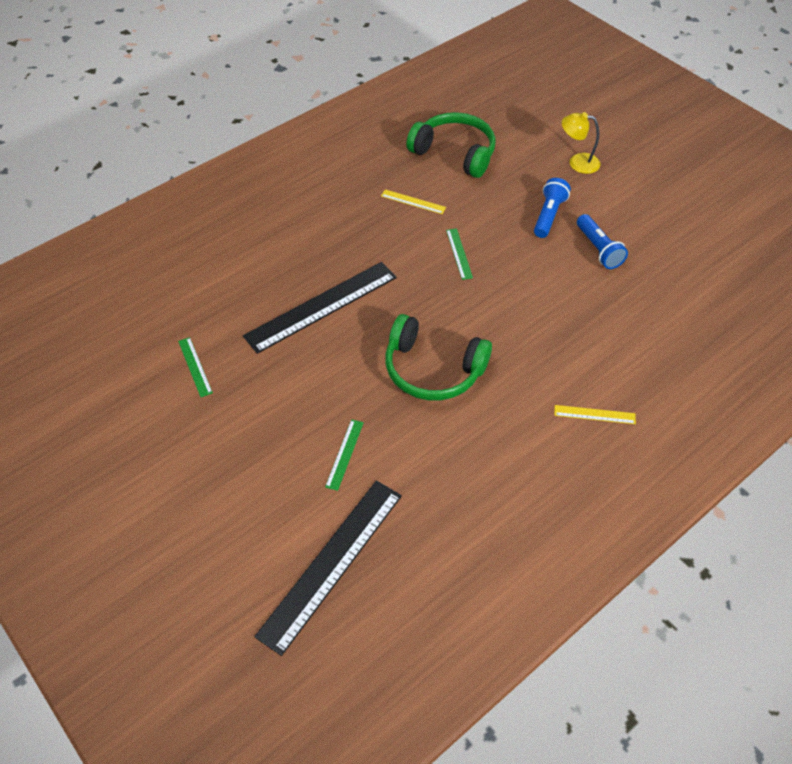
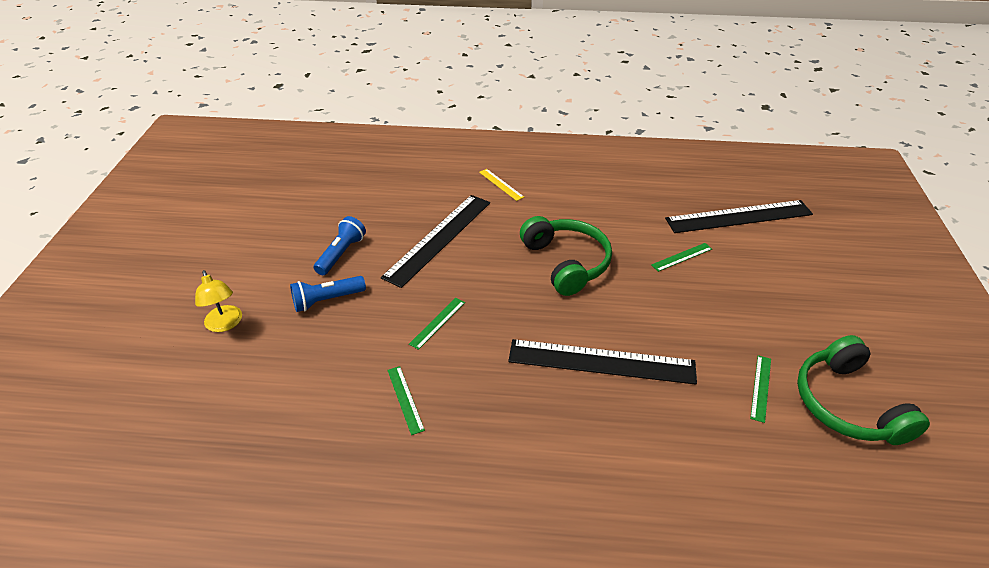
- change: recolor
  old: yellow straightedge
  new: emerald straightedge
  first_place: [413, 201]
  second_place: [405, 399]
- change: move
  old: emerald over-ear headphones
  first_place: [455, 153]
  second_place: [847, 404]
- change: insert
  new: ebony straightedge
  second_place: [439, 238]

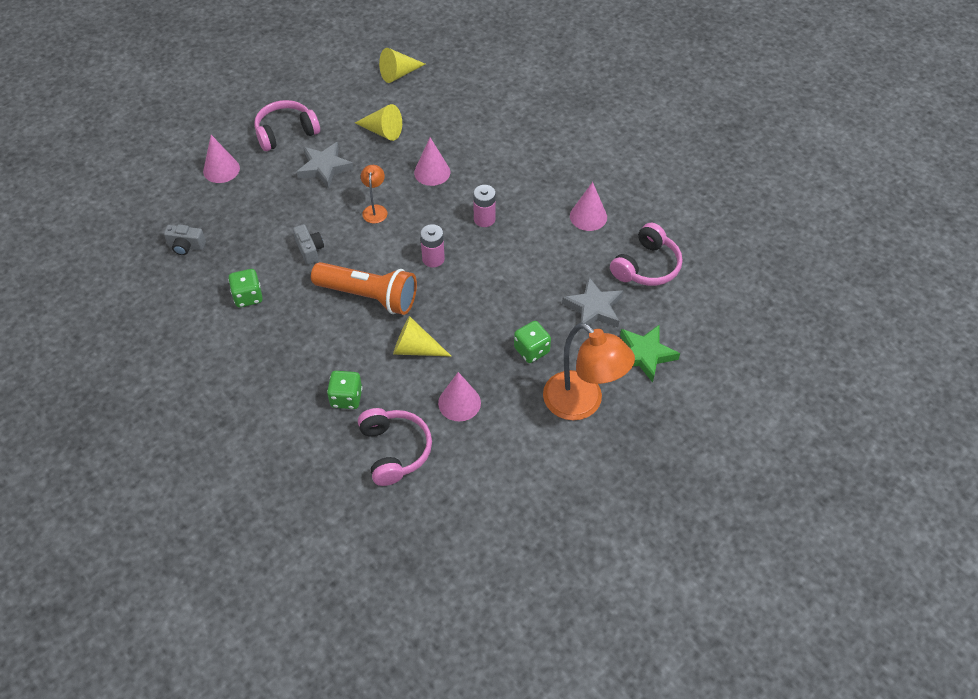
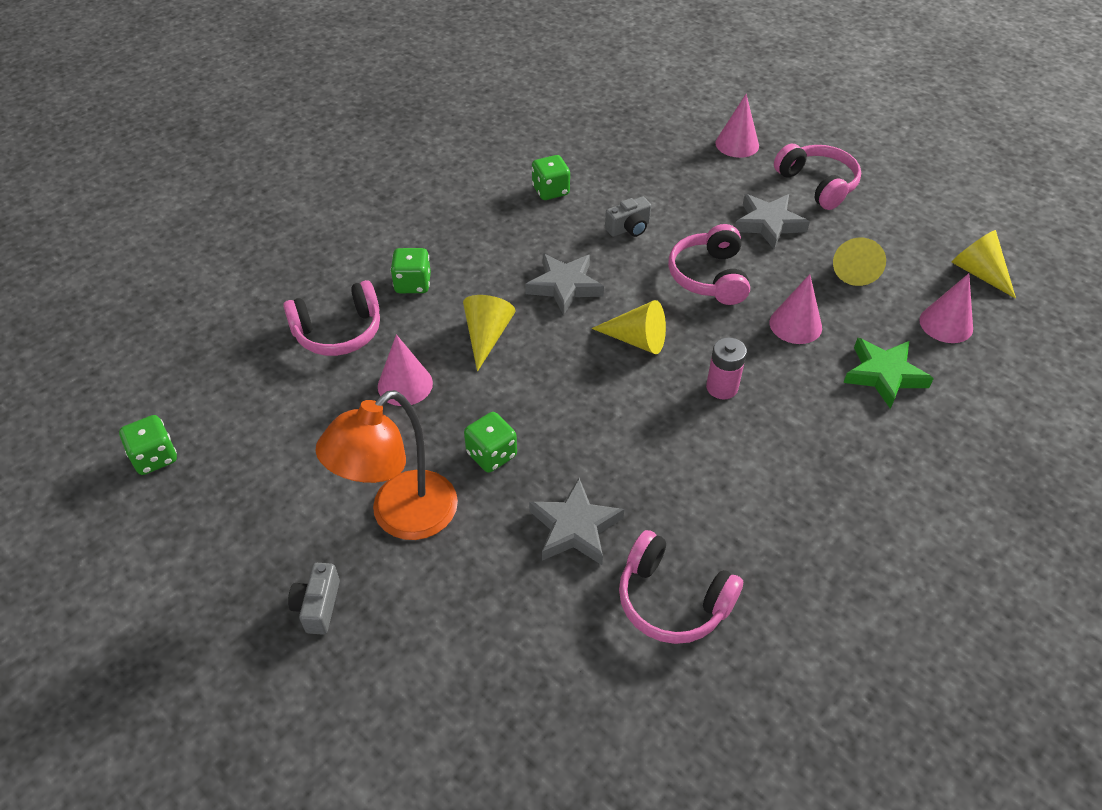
- change: move
  old: ash-grey camera
  first_place: [186, 246]
  second_place: [318, 606]
- change: replace
  old: orange-coloured pocket torch
  new: ash-grey five-pointed star
  first_place: [369, 296]
  second_place: [564, 286]
- change: replace
  old: orange-coloured desk lamp
  new: rose-pink over-ear headphones
  first_place: [375, 210]
  second_place: [709, 277]
- change: replace
  old: rose-pink power cell
  new: yellow solid cone
  first_place: [433, 259]
  second_place: [636, 340]
- change: move
  old: rose-pink solid cone
  first_place: [588, 216]
  second_place: [946, 324]
- change: move
  old: emerald five-pointed star
  first_place: [645, 354]
  second_place: [884, 375]
- change: insert
  new: emerald dice
  second_place: [155, 457]

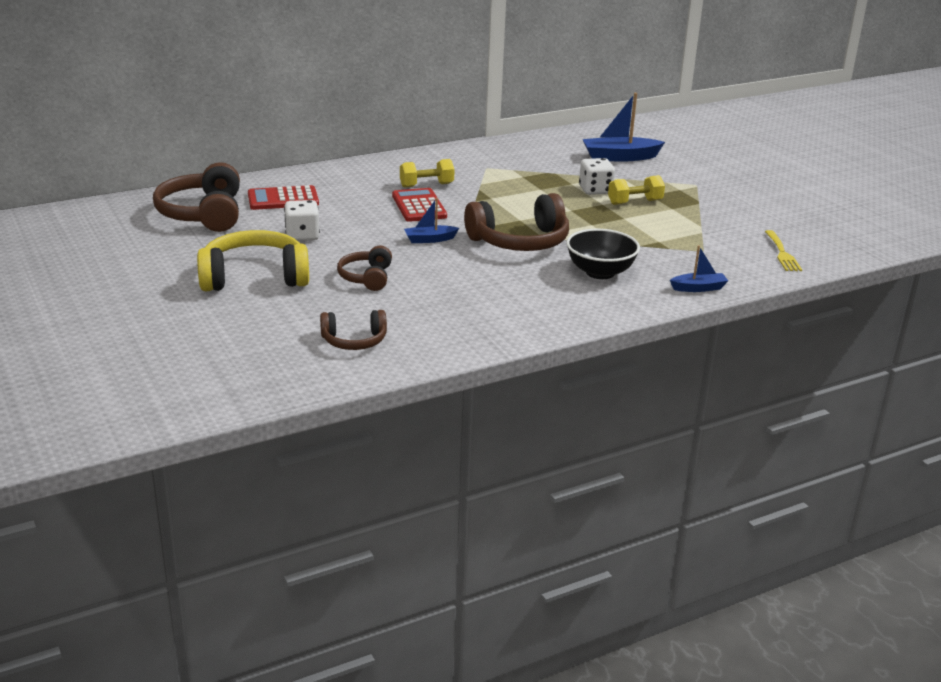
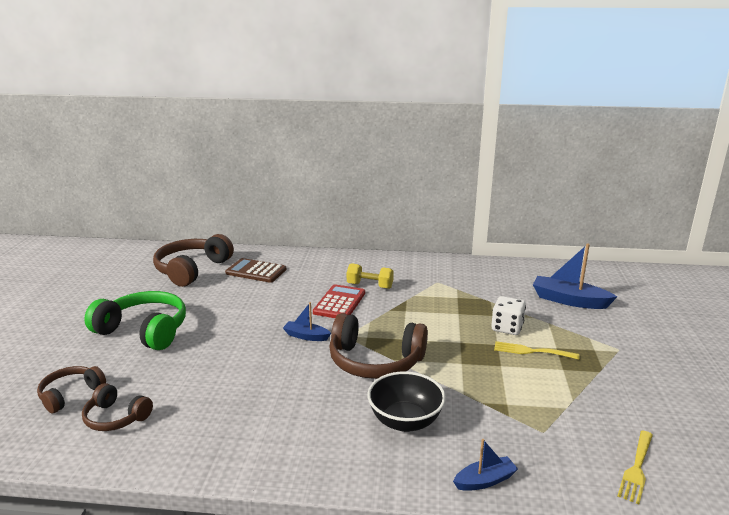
- change: recolor
  old: yellow over-ear headphones
  new: emerald over-ear headphones
  first_place: [254, 277]
  second_place: [144, 331]
- change: recolor
  old: scarlet adding machine
  new: russet adding machine
  first_place: [283, 199]
  second_place: [256, 271]
- change: delete
  old: snow-white dice
  first_place: [302, 235]
- change: move
  old: russet over-ear headphones
  first_place: [367, 277]
  second_place: [70, 394]
- change: replace
  old: yellow dumbbell
  new: yellow table fork
  first_place: [635, 202]
  second_place: [531, 351]
- change: rotate
  old: royal blue sailboat
  first_place: [698, 288]
  second_place: [485, 481]
  degrees: -45

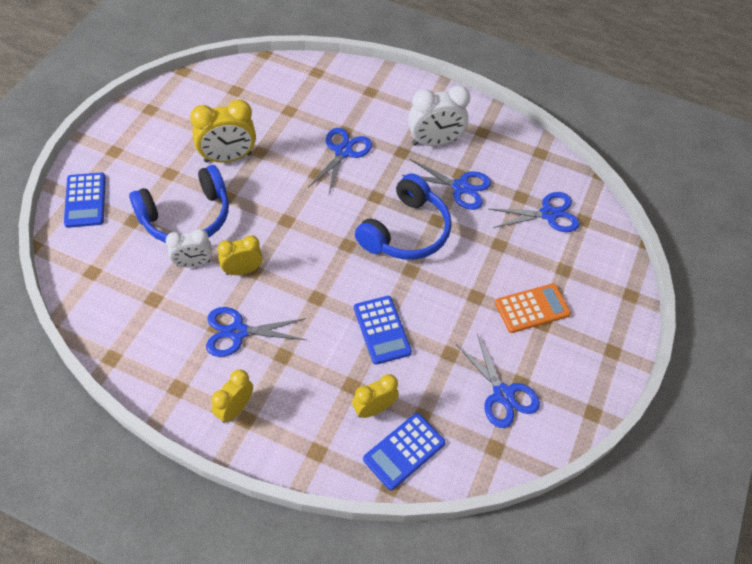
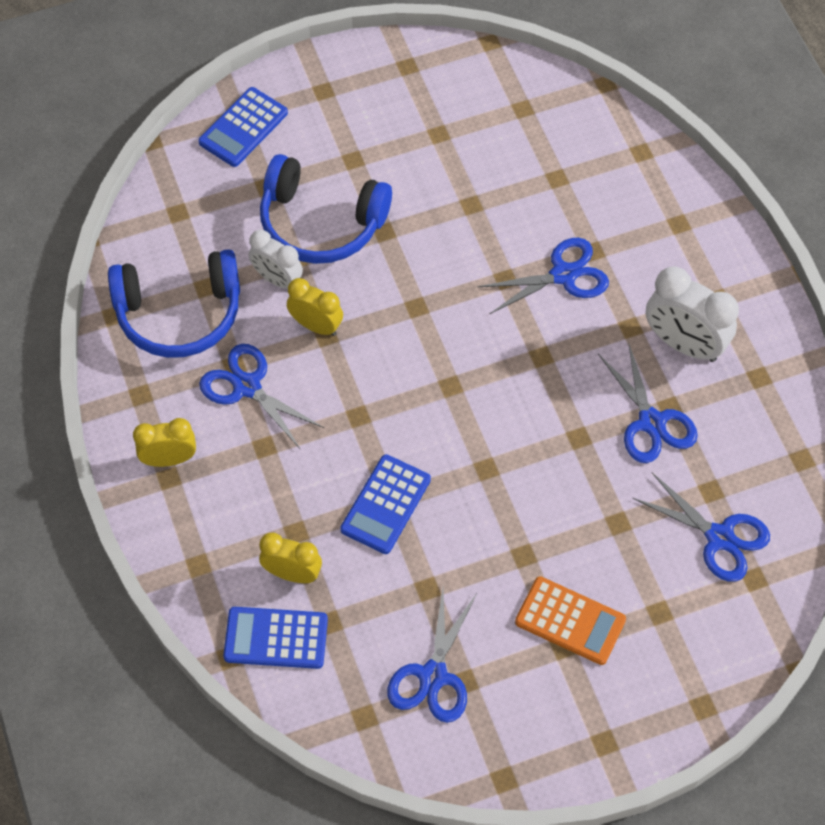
- change: delete
  old: yellow bedside clock
  first_place: [228, 157]
- change: move
  old: royal blue over-ear headphones
  first_place: [405, 231]
  second_place: [179, 313]

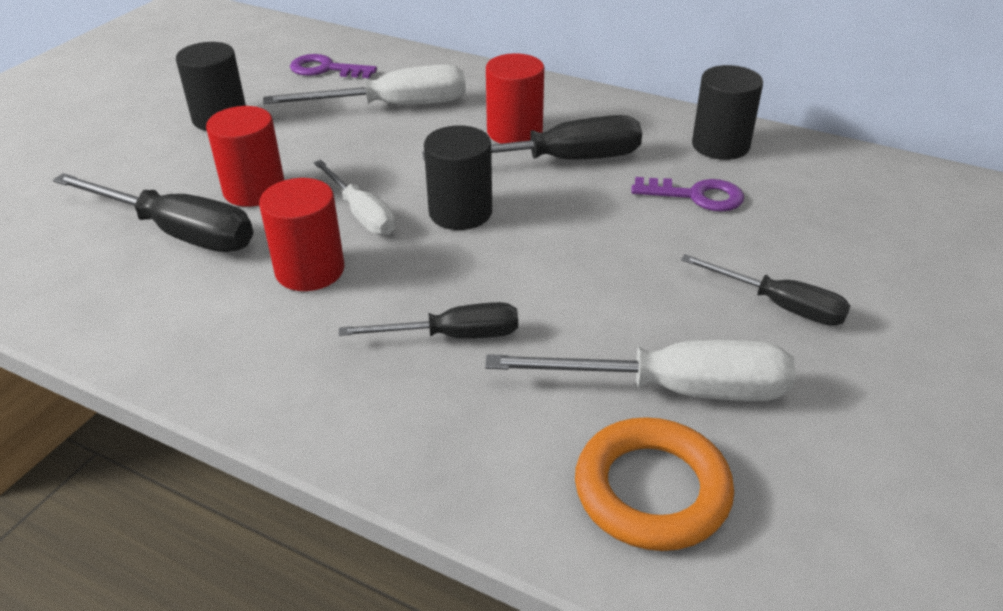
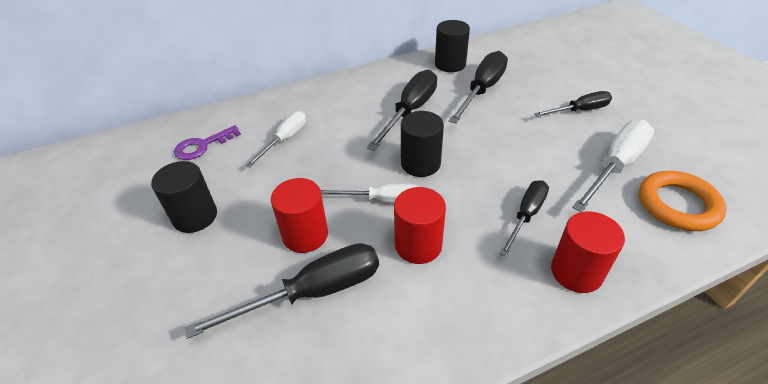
- change: resize
  old: snow-white hand screwdriver
  first_place: [393, 107]
  second_place: [285, 139]
  factor: 0.63
- change: move
  old: scarlet solid cylinder
  first_place: [514, 132]
  second_place: [576, 272]
- change: replace
  old: royal purple door key
  new: ebony hand screwdriver
  first_place: [696, 196]
  second_place: [482, 90]

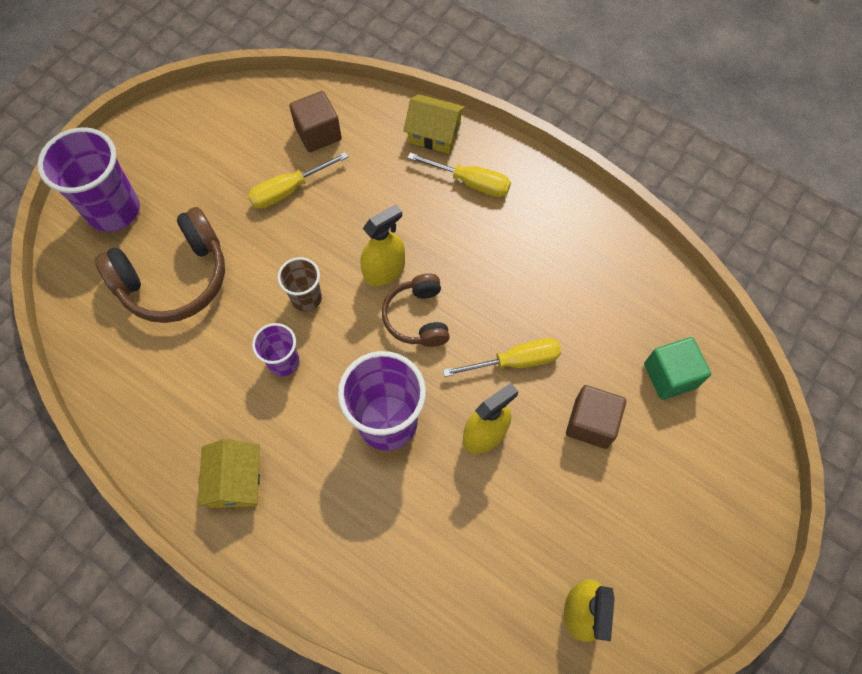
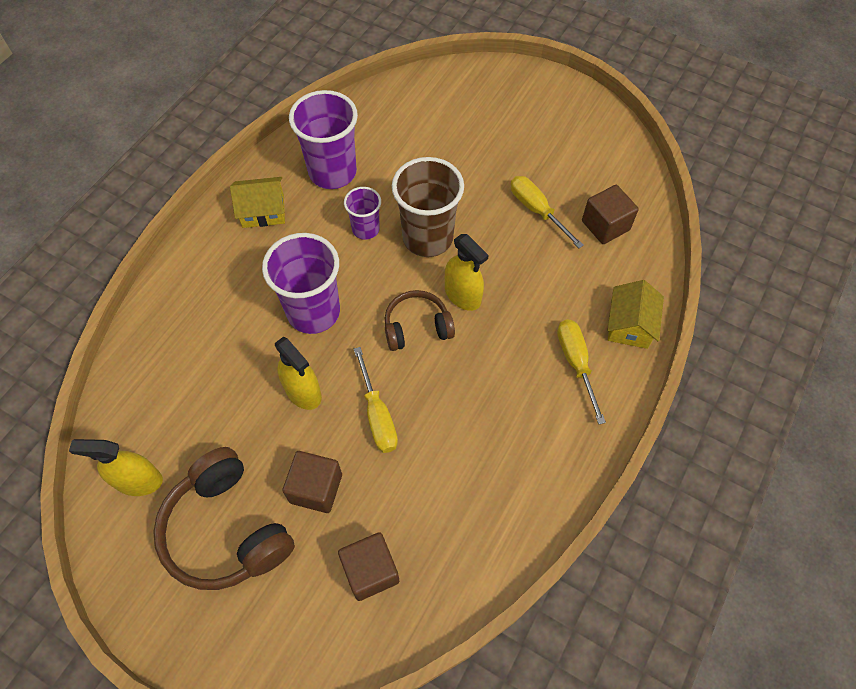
- change: move
  old: royal purple tumbler
  first_place: [114, 210]
  second_place: [332, 172]
- change: move
  old: russet over-ear headphones
  first_place: [174, 278]
  second_place: [226, 530]
- change: resize
  old: russet tumbler
  first_place: [306, 298]
  second_place: [427, 238]
  factor: 1.83
- change: rotate
  old: yellow hand screwdriver
  first_place: [470, 182]
  second_place: [576, 363]
  degrees: 150
- change: recolor
  old: emerald solid cube
  new: russet solid cube
  first_place: [670, 375]
  second_place: [370, 571]

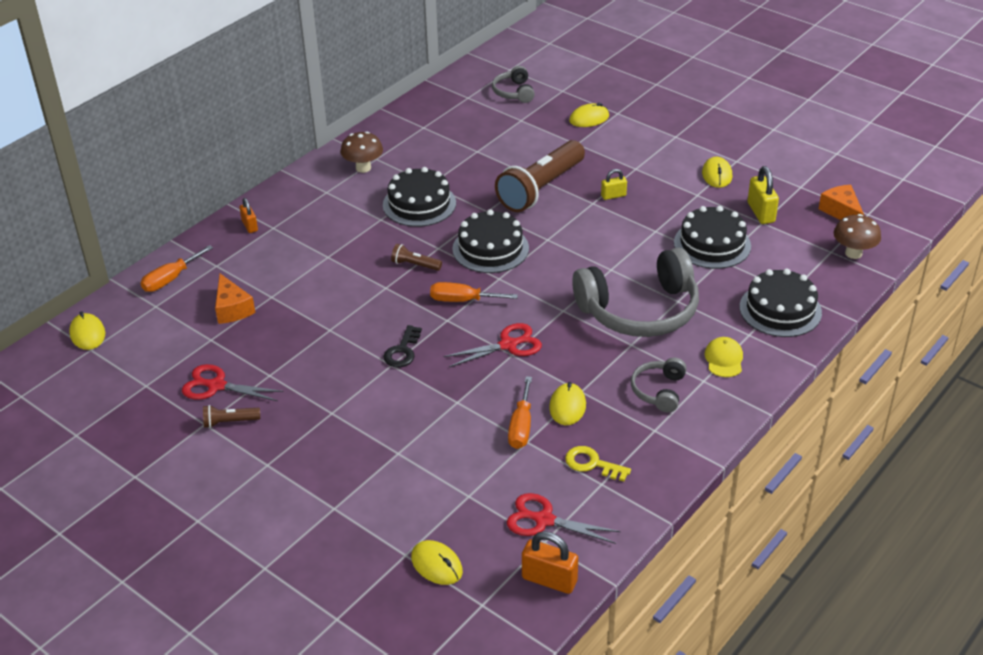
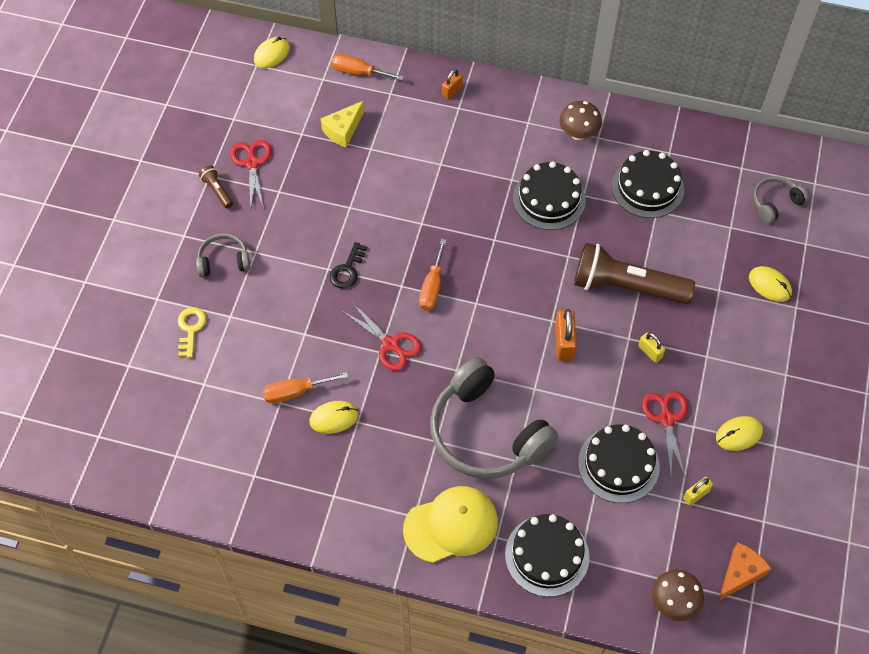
- change: recolor
  old: orange-coloured cheese wedge
  new: yellow cheese wedge
  first_place: [232, 309]
  second_place: [343, 130]
- change: rotate
  old: ebony door key
  first_place: [402, 351]
  second_place: [347, 270]
  degrees: -60
- change: delete
  old: russet pocket torch
  first_place: [415, 265]
- change: delete
  old: yellow PC mouse
  first_place: [436, 565]
- change: rotate
  old: orange-coloured hand screwdriver
  first_place: [462, 300]
  second_place: [432, 287]
  degrees: -150
- change: move
  old: ebony cake
  first_place: [490, 248]
  second_place: [647, 187]
- change: move
  old: scarlet shears
  first_place: [544, 520]
  second_place: [666, 419]
- change: move
  old: orange-coloured padlock
  first_place: [549, 580]
  second_place: [564, 343]
- change: move
  old: yellow door key
  first_place: [592, 464]
  second_place: [190, 329]
- change: move
  old: ash-grey over-ear headphones
  first_place: [659, 391]
  second_place: [223, 260]
- change: resize
  old: yellow cap
  first_place: [724, 359]
  second_place: [451, 525]
  factor: 1.89
- change: resize
  old: yellow padlock
  first_place: [761, 212]
  second_place: [696, 495]
  factor: 0.62

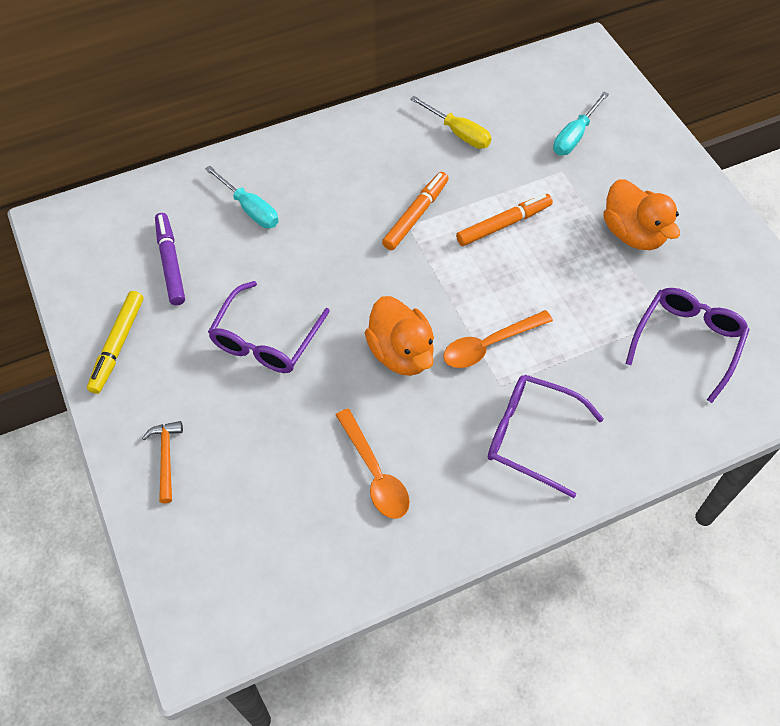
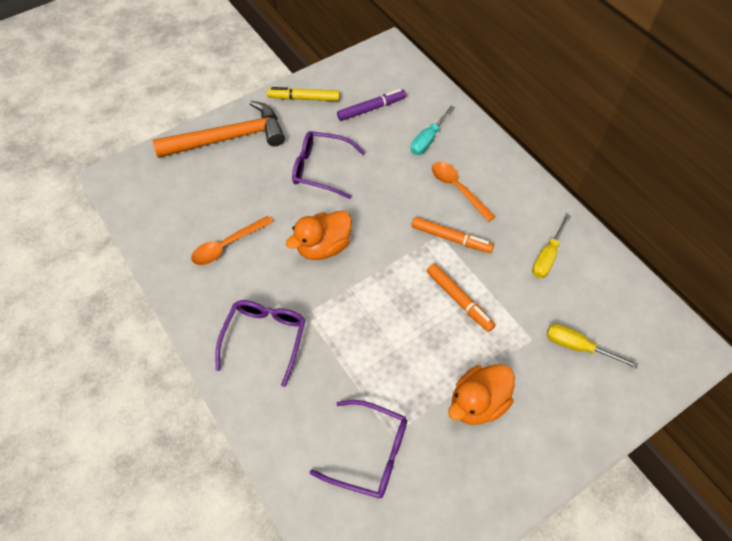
- change: resize
  old: orange-coloured carpenter's hammer
  first_place: [166, 458]
  second_place: [229, 138]
  factor: 2.39
- change: move
  old: orange-coloured teaspoon
  first_place: [489, 345]
  second_place: [457, 189]
- change: recolor
  old: turquoise hand screwdriver
  new: yellow hand screwdriver
  first_place: [574, 136]
  second_place: [577, 347]

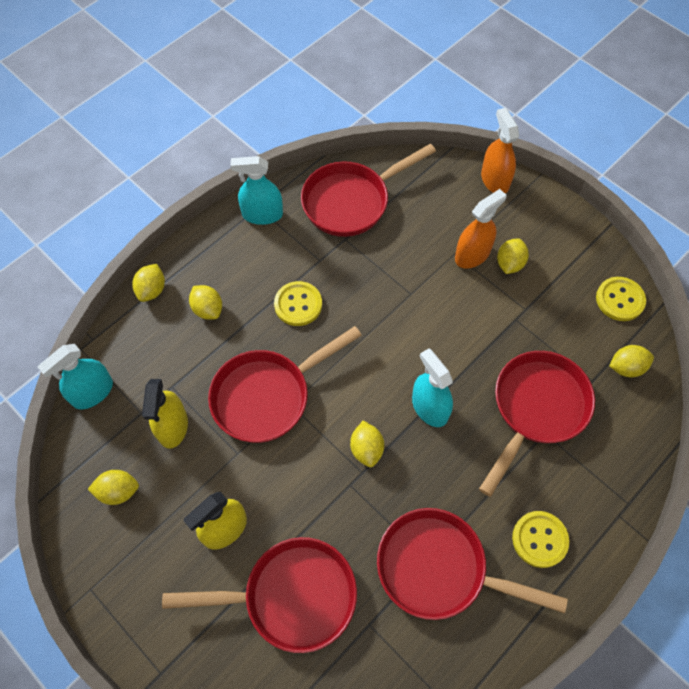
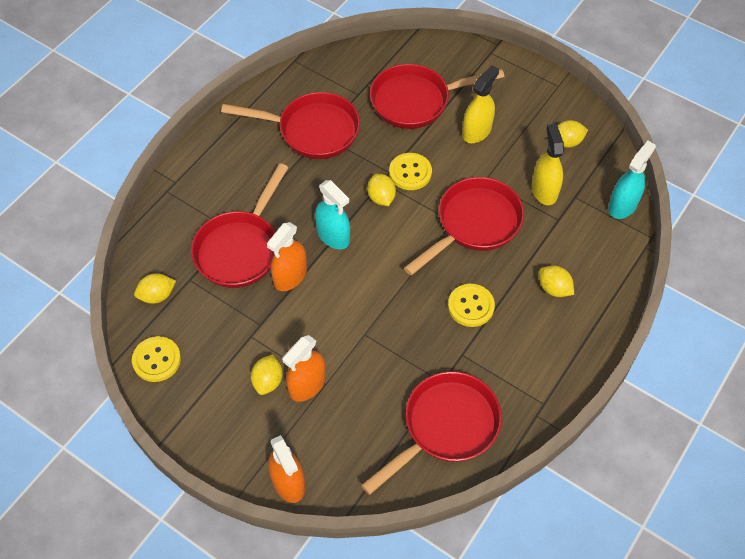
- change: delete
  old: yellow lemon
  first_place: [152, 290]
- change: delete
  old: turquoise spray cleaner
  first_place: [262, 214]
- change: move
  old: yellow button
  first_place: [539, 539]
  second_place: [410, 172]
- change: insert
  new: orange-coloured spray cleaner
  second_place: [290, 276]

